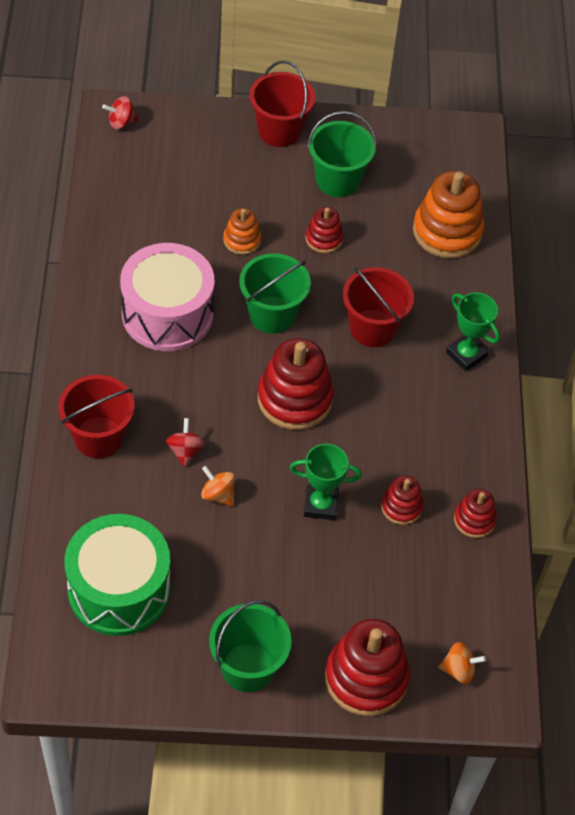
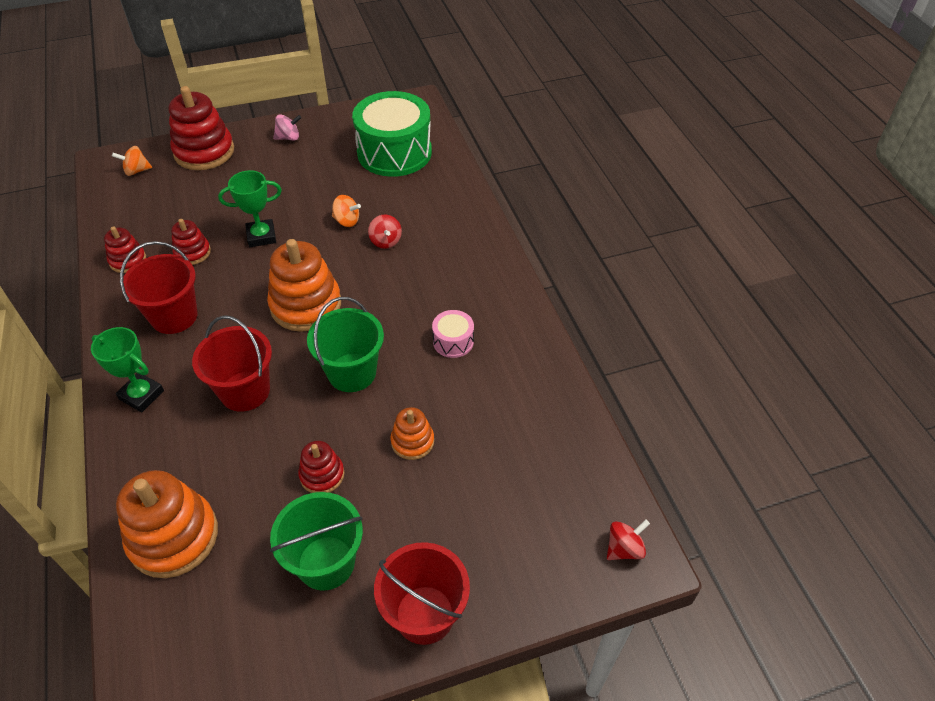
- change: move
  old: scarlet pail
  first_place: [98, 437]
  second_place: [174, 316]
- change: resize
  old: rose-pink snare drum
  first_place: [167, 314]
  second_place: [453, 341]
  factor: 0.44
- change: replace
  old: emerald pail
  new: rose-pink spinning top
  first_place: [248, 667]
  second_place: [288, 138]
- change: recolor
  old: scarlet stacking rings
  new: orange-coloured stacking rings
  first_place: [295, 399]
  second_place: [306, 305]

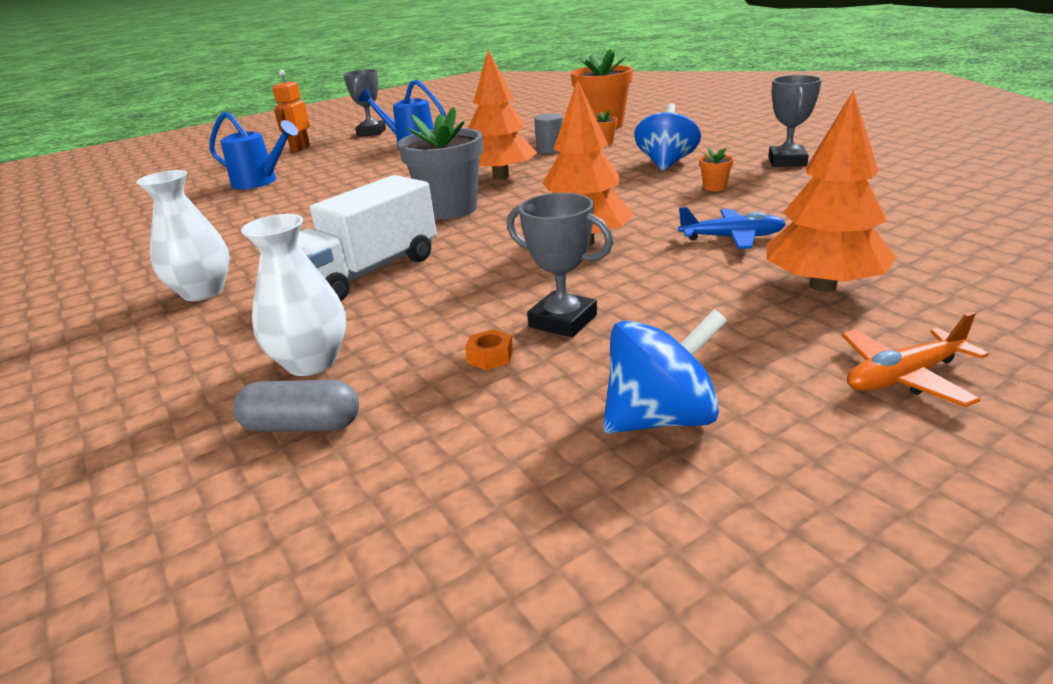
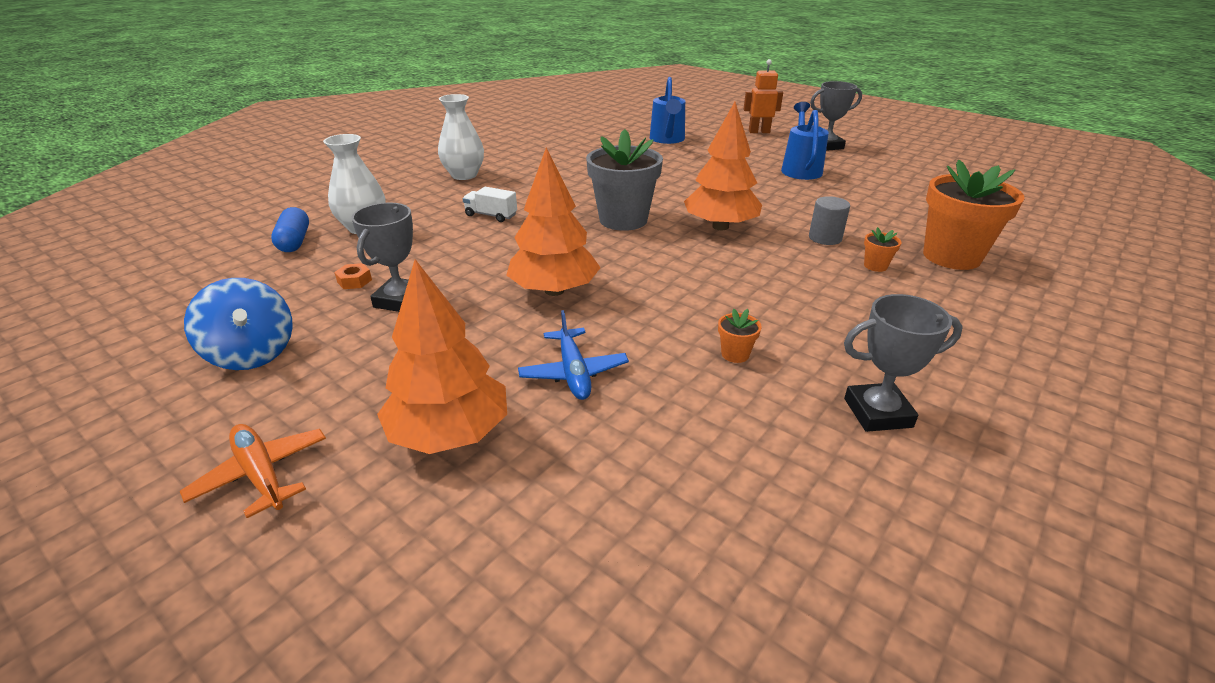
- change: recolor
  old: ash-grey capsule
  new: royal blue capsule
  first_place: [302, 425]
  second_place: [294, 241]
- change: resize
  old: snow-white toy truck
  first_place: [367, 273]
  second_place: [491, 215]
  factor: 0.47
- change: delete
  old: royal blue spinning top
  first_place: [666, 163]

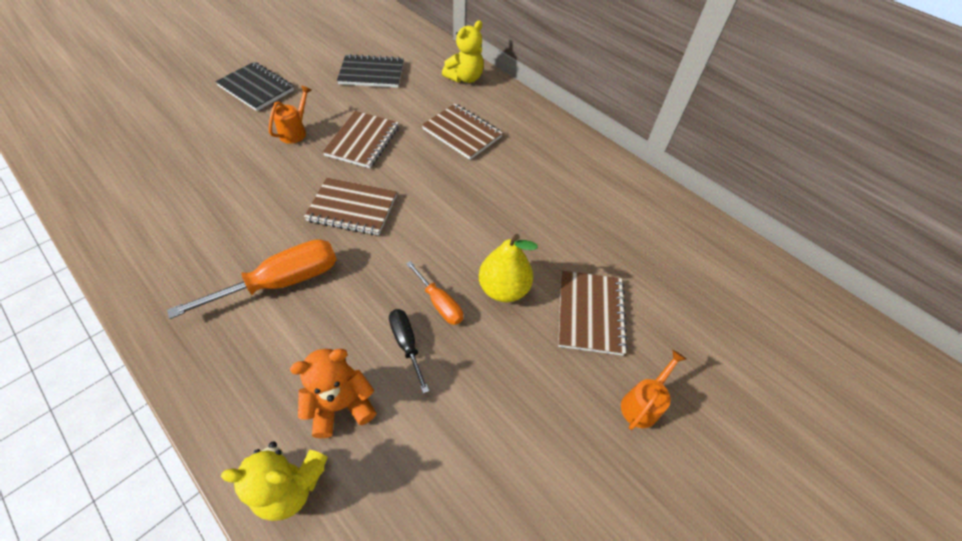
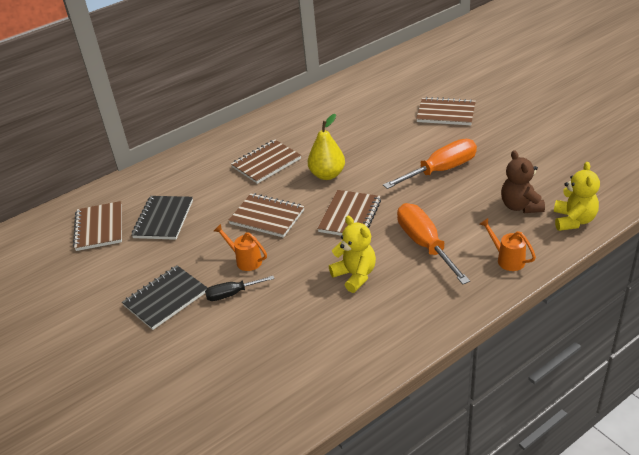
- change: recolor
  old: orange-coloured teddy
  new: russet teddy
  first_place: [341, 405]
  second_place: [520, 206]
- change: move
  old: ebony hand screwdriver
  first_place: [406, 344]
  second_place: [232, 294]
- change: resize
  old: orange-coloured hand screwdriver
  first_place: [439, 303]
  second_place: [441, 170]
  factor: 1.81
- change: move
  old: yellow teddy
  first_place: [465, 78]
  second_place: [355, 275]
- change: move
  old: yellow pear
  first_place: [503, 289]
  second_place: [327, 175]
- change: move
  old: orange-coloured watering pot
  first_place: [642, 404]
  second_place: [507, 259]
- change: insert
  new: russet exercise book
  second_place: [99, 228]

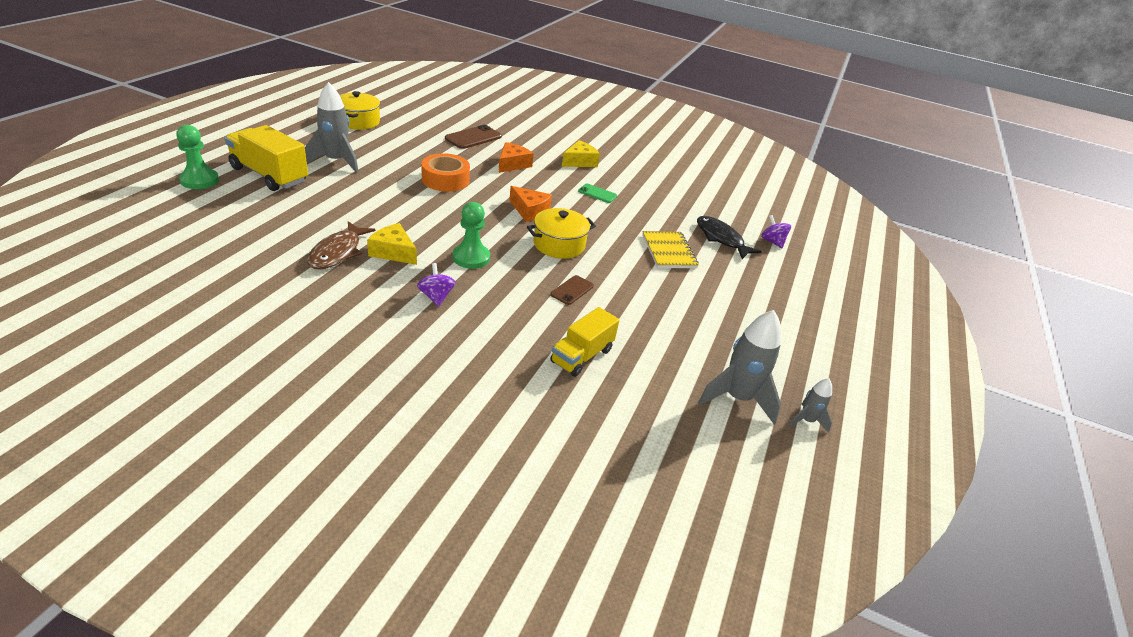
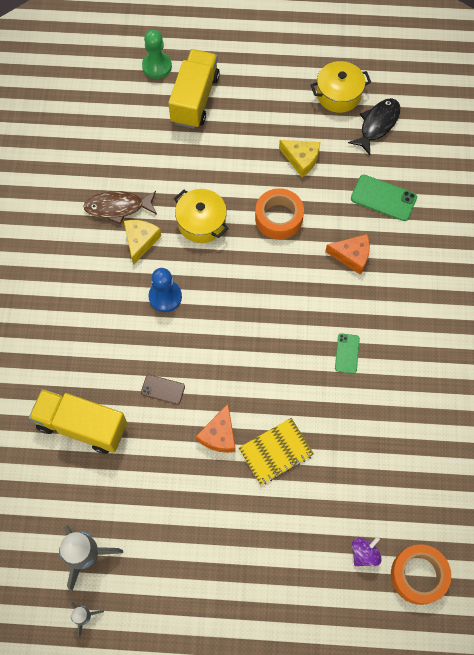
- change: delete
  old: ash-grey spaceship
  first_place: [336, 161]
- change: delete
  old: royal purple spinning top
  first_place: [436, 296]
- change: recolor
  old: russet phone
  new: emerald phone
  first_place: [473, 137]
  second_place: [383, 198]
- change: recolor
  old: emerald chess pawn
  new: royal blue chess pawn
  first_place: [471, 257]
  second_place: [165, 297]
- change: move
  old: orange-coloured cheese wedge
  first_place: [529, 211]
  second_place: [219, 435]
- change: move
  old: yellow cooking pot
  first_place: [559, 244]
  second_place: [201, 222]
- change: resize
  old: yellow toy truck
  first_place: [582, 356]
  second_place: [82, 426]
  factor: 1.52
- change: move
  old: yellow cheese wedge
  first_place: [580, 162]
  second_place: [301, 159]
- change: move
  old: ebony fish
  first_place: [721, 238]
  second_place: [377, 125]
- change: insert
  new: orange-coloured roll of tape
  second_place: [418, 575]

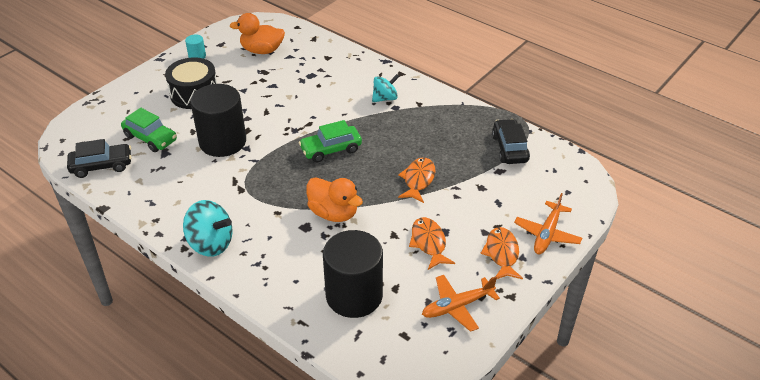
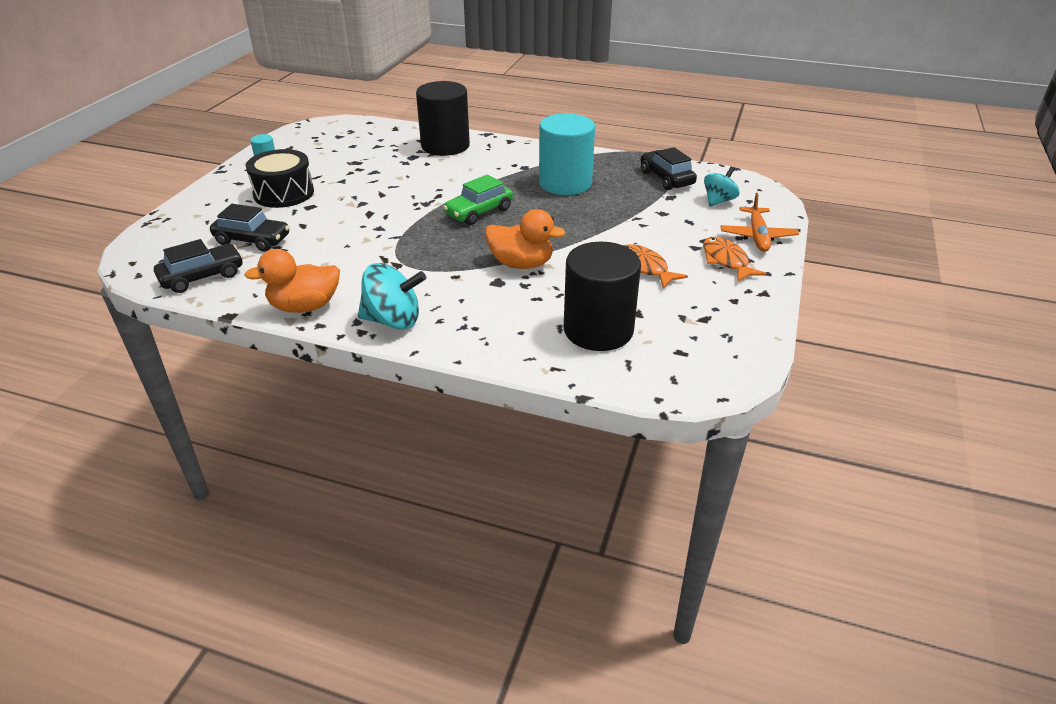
- change: recolor
  old: emerald automobile
  new: ebony automobile
  first_place: [150, 138]
  second_place: [252, 240]
- change: move
  old: ebony solid cylinder
  first_place: [222, 142]
  second_place: [445, 146]
- change: move
  old: orange-coloured toy duck
  first_place: [262, 50]
  second_place: [305, 306]
- change: move
  old: turquoise spinning top
  first_place: [385, 98]
  second_place: [718, 201]
- change: delete
  old: orange-coloured fish
  first_place: [418, 180]
- change: delete
  old: orange-coloured toy plane
  first_place: [457, 306]
- change: insert
  new: turquoise solid cylinder
  second_place: [565, 183]

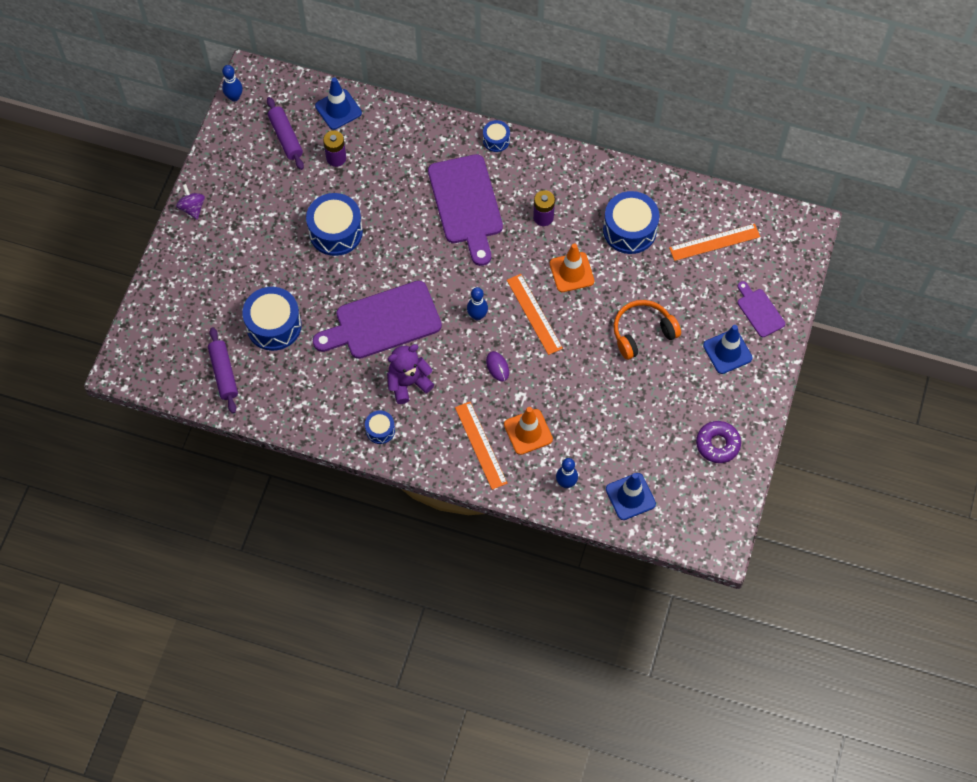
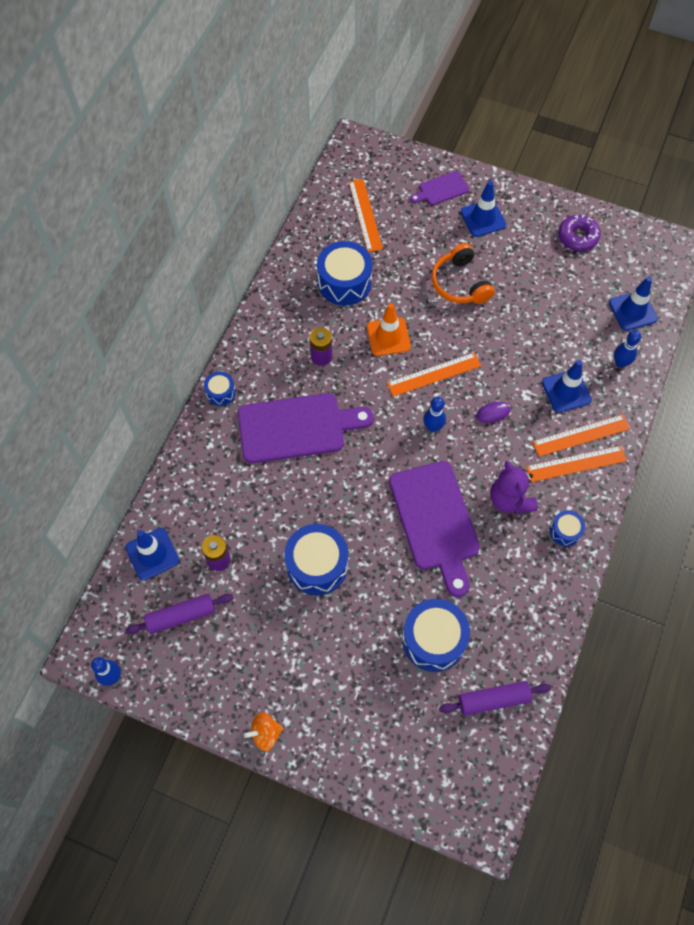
- change: recolor
  old: royal purple spinning top
  new: orange-coloured spinning top
  first_place: [192, 208]
  second_place: [265, 733]
- change: recolor
  old: orange-coloured safety cone
  new: royal blue safety cone
  first_place: [528, 432]
  second_place: [566, 391]
- change: insert
  new: orange-coloured straightedge
  second_place: [576, 463]

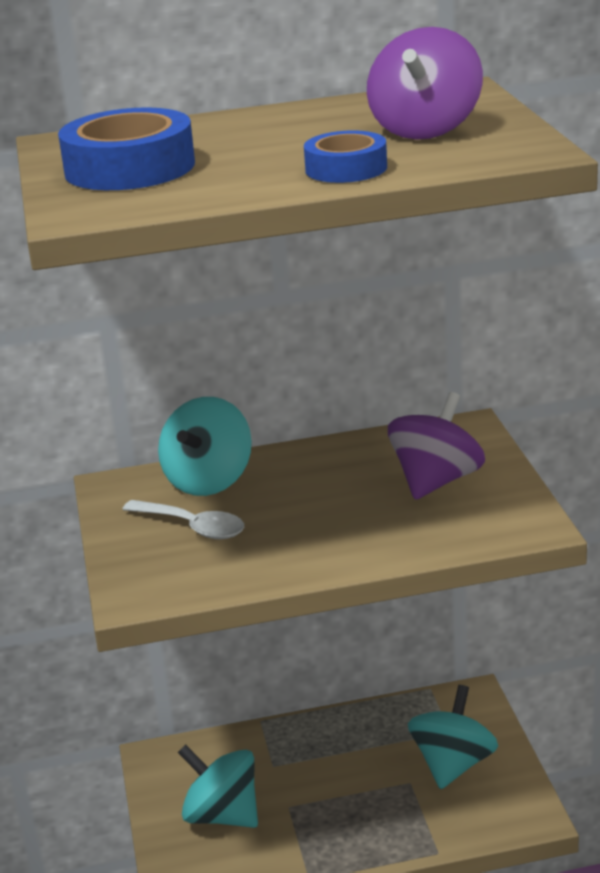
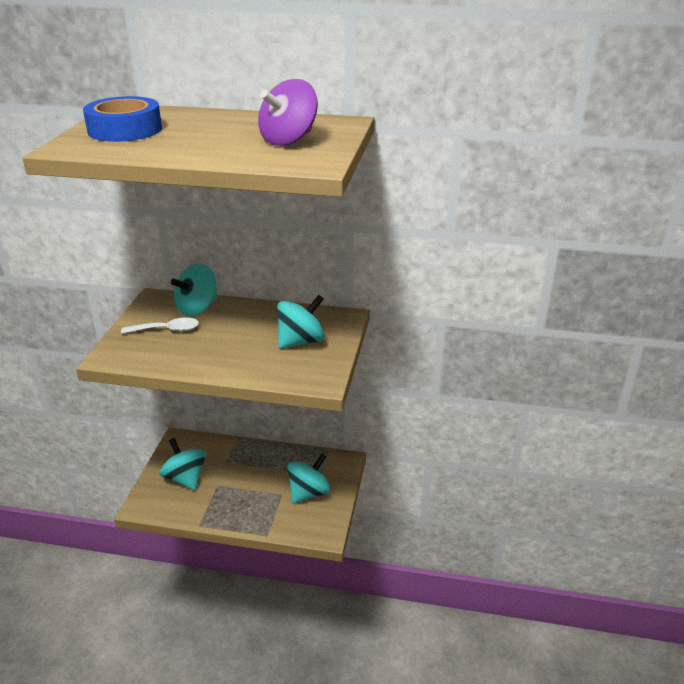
- change: rotate
  old: snow-white teaspoon
  first_place: [193, 527]
  second_place: [167, 330]
  degrees: -60
- change: delete
  old: royal blue roll of tape
  first_place: [346, 168]
- change: recolor
  old: royal purple spinning top
  new: turquoise spinning top
  first_place: [436, 481]
  second_place: [301, 341]

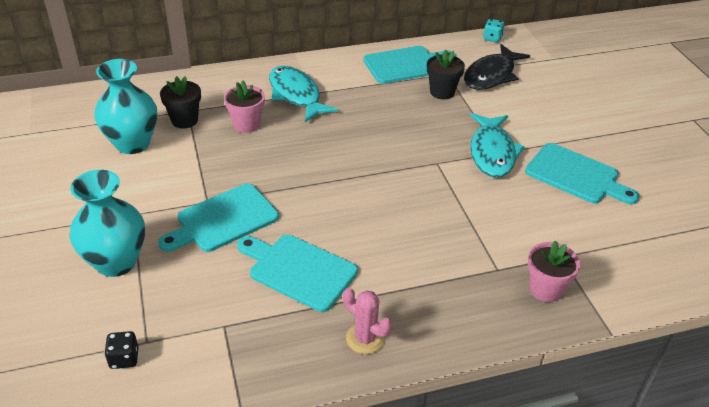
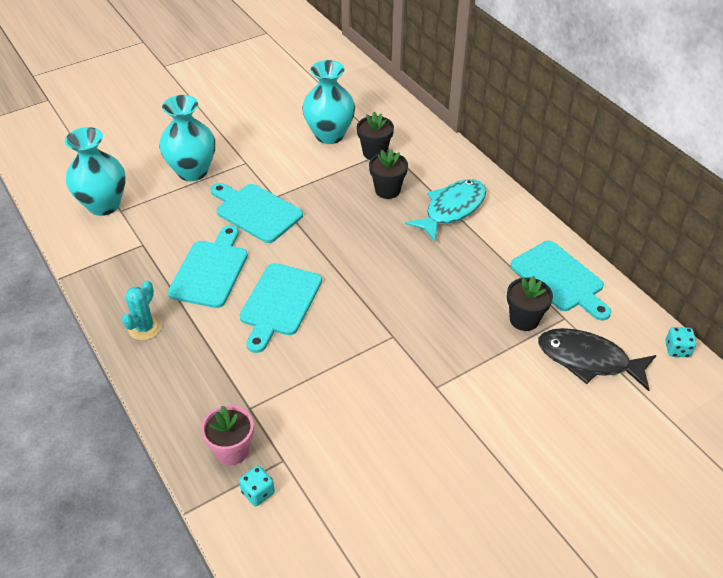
- change: replace
  old: ebony dice
  new: turquoise tall vase
  first_place: [124, 358]
  second_place: [104, 205]
- change: recolor
  old: rose-pink flower pot
  new: ebony flower pot
  first_place: [246, 125]
  second_place: [387, 190]
- change: recolor
  old: rose-pink prickly plant
  new: turquoise prickly plant
  first_place: [365, 338]
  second_place: [145, 328]
- change: delete
  old: turquoise fish
  first_place: [492, 152]
- change: move
  old: turquoise cutting board
  first_place: [576, 175]
  second_place: [279, 303]
- change: insert
  new: turquoise dice
  second_place: [258, 492]

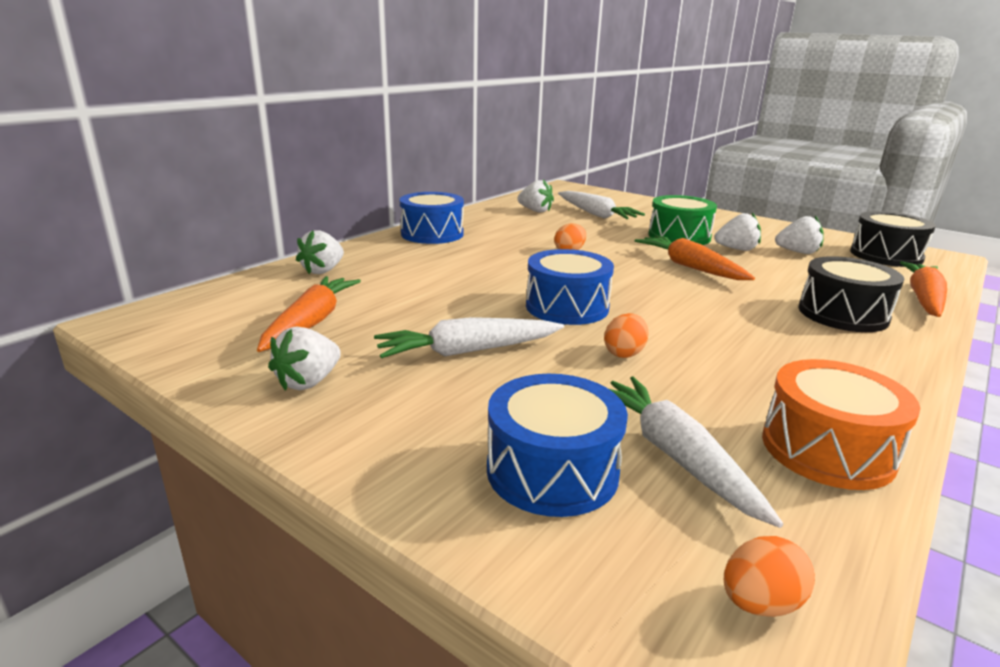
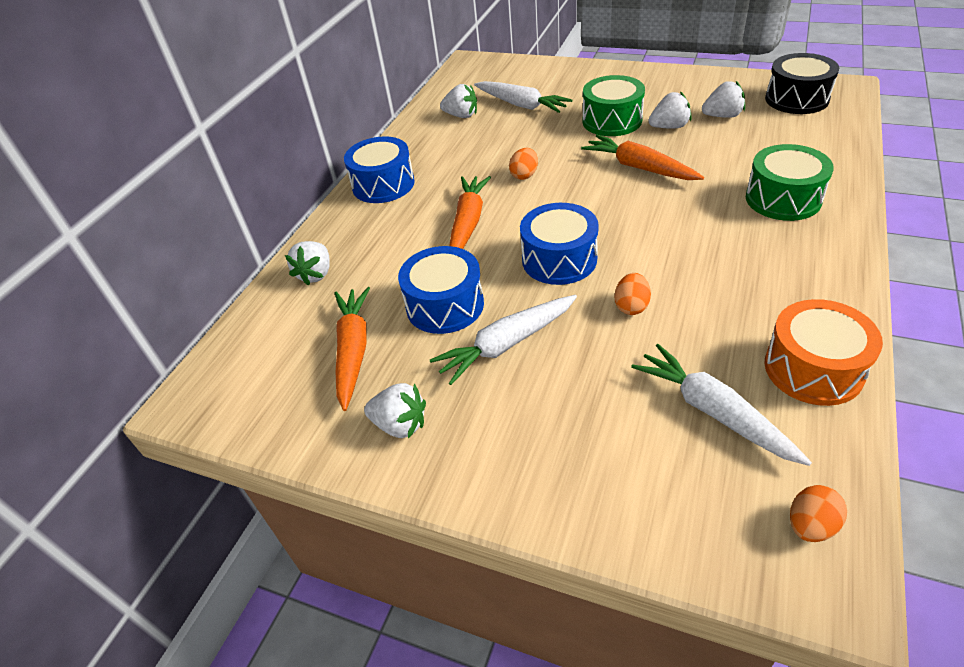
- change: rotate
  old: snow-white strawberry
  first_place: [308, 382]
  second_place: [400, 425]
  degrees: -90
- change: move
  old: royal blue snare drum
  first_place: [552, 471]
  second_place: [445, 305]
- change: recolor
  old: ebony snare drum
  new: emerald snare drum
  first_place: [842, 314]
  second_place: [783, 199]
- change: move
  old: orange-coloured root vegetable
  first_place: [923, 298]
  second_place: [468, 223]

